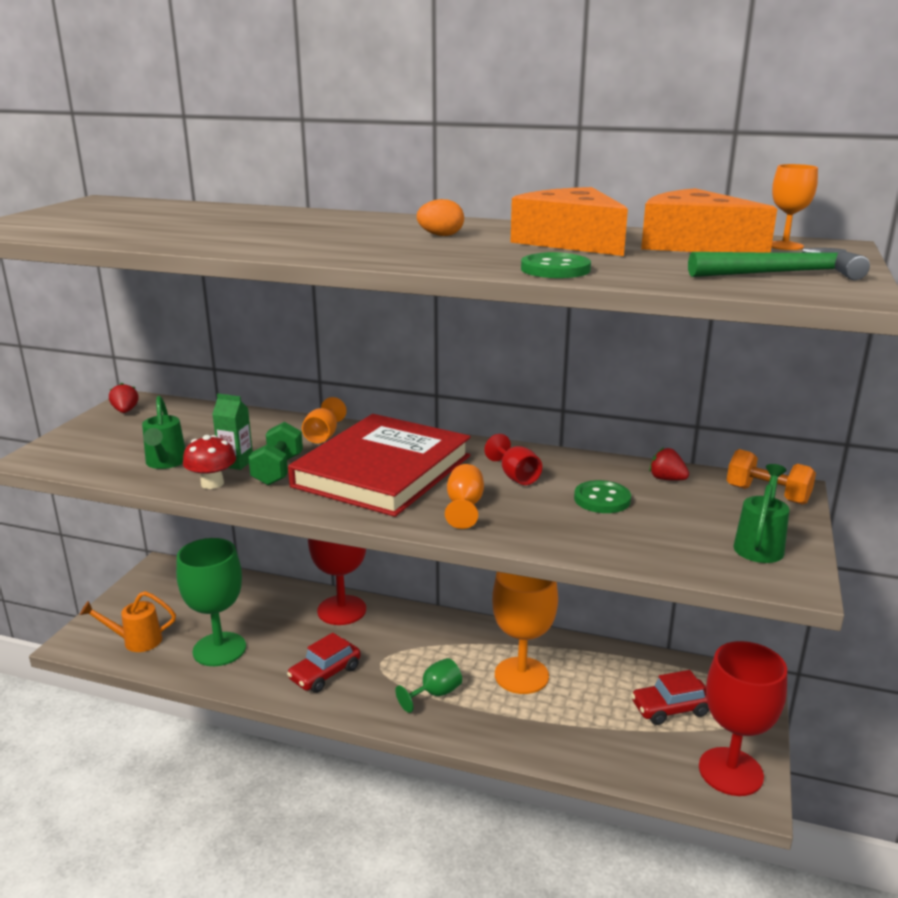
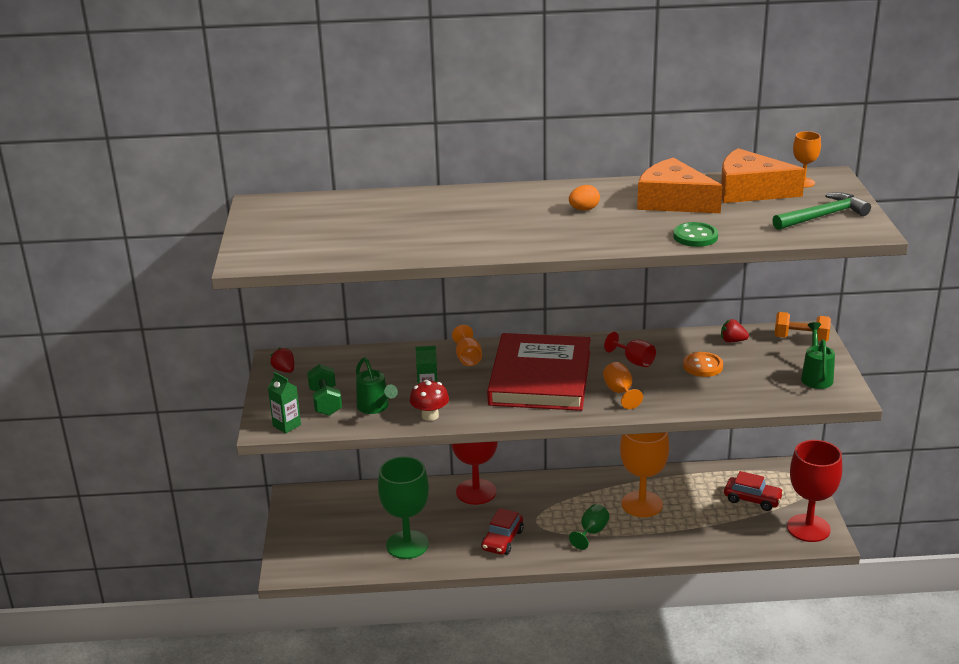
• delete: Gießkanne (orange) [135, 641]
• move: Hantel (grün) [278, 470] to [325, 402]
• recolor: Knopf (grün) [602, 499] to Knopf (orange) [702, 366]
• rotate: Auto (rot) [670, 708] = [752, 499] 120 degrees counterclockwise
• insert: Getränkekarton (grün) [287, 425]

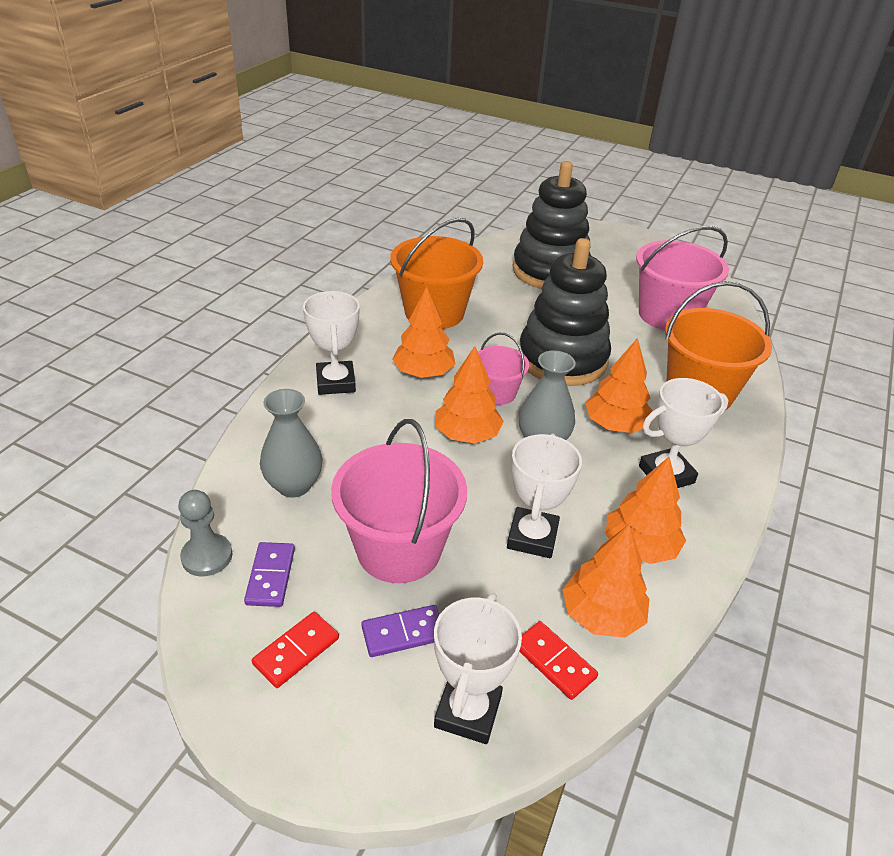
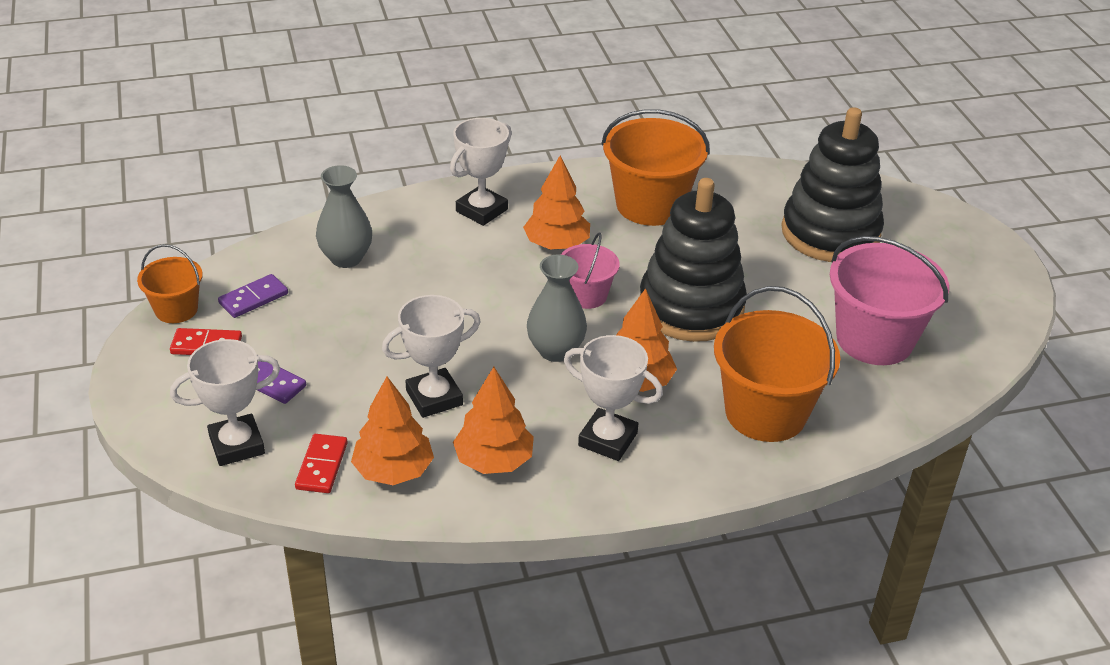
• delete: Bauer (grau) [207, 556]
• delete: Eimer (rosa) [398, 549]
• delete: Baum (orange) [467, 435]
• insert: Eimer (orange) [176, 309]

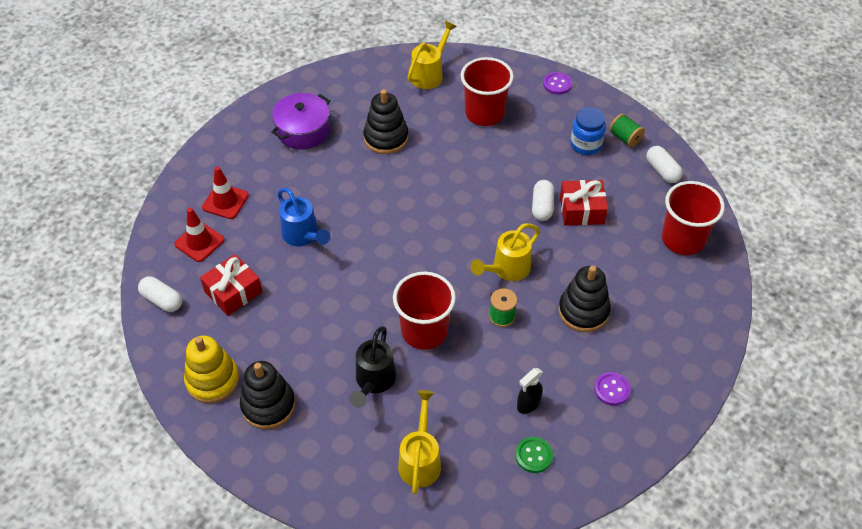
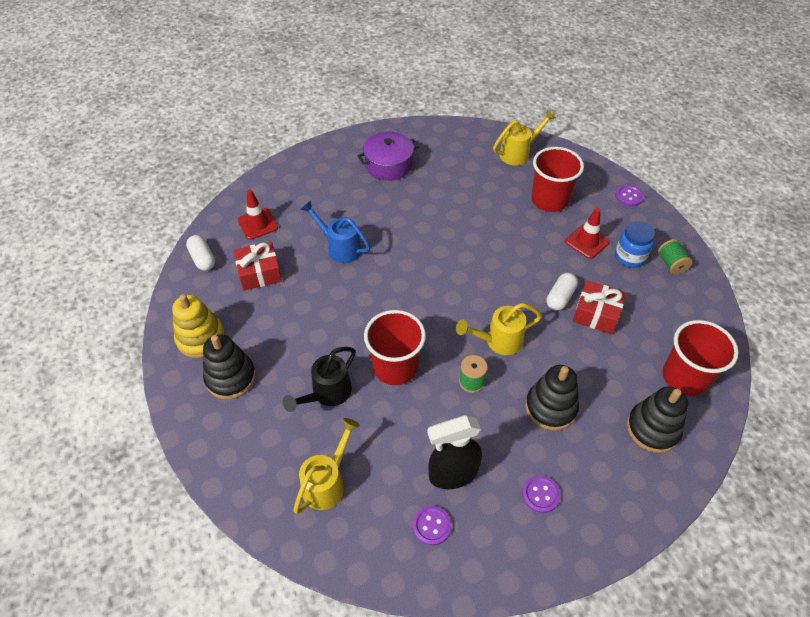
• move: Leitkegel (rot) [225, 201] to [587, 242]
• rotate: Gießkanne (blau) [303, 236] = [340, 248] 135 degrees clockwise
• move: Stapelspielzeug (schwarz) [386, 138] to [652, 429]
• recolor: Knopf (grün) [533, 455] to Knopf (lila) [431, 526]
• resize: Sprühflasche (schwarz) [528, 404] = [452, 473] x1.77
• delete: Kapsel (weiß) [662, 171]

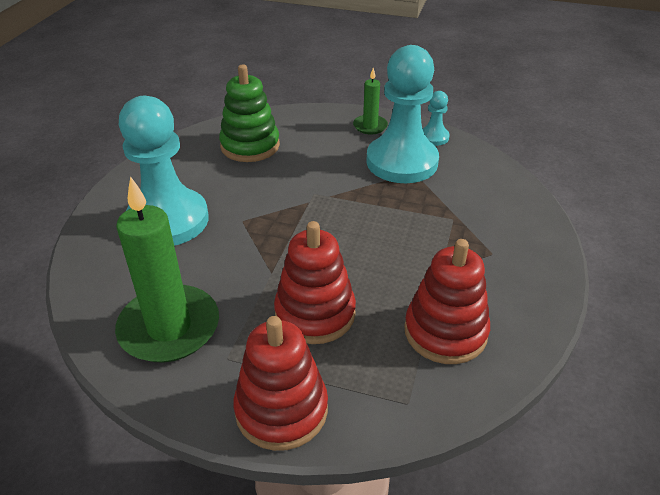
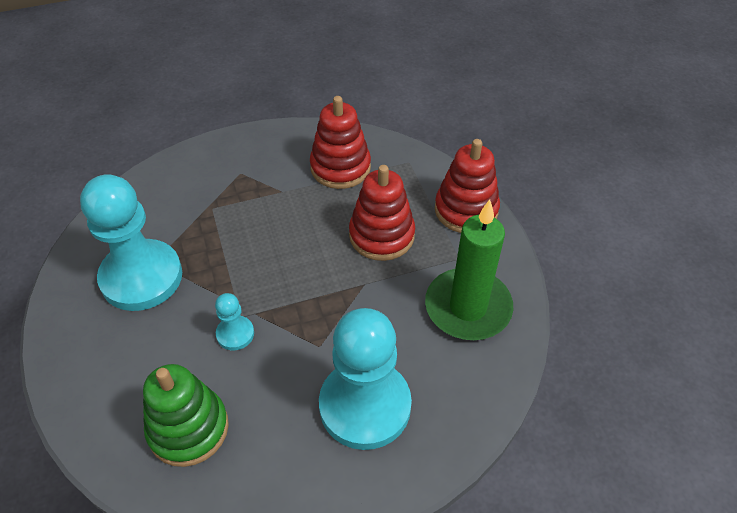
• delete: Kerze (grün) [370, 126]
• move: Bauer (türkis) [434, 137] to [235, 334]

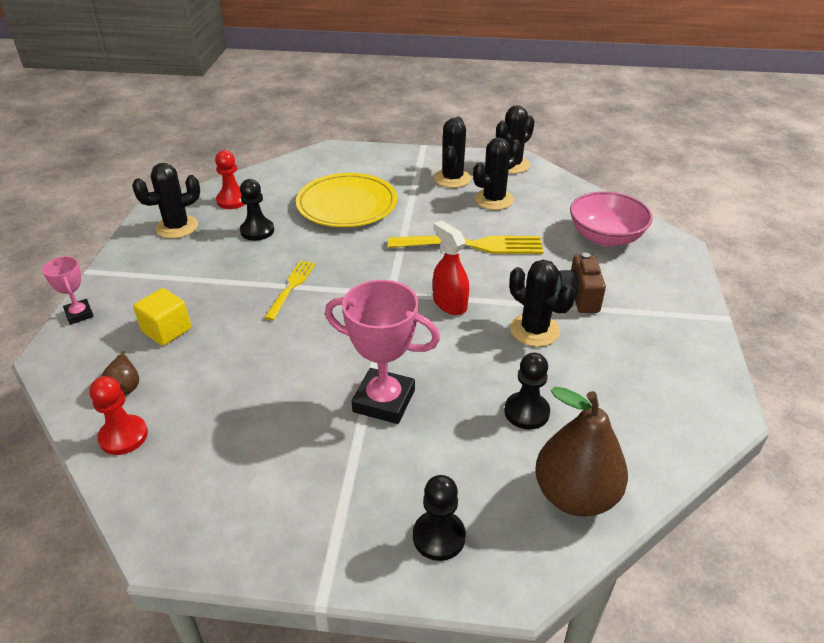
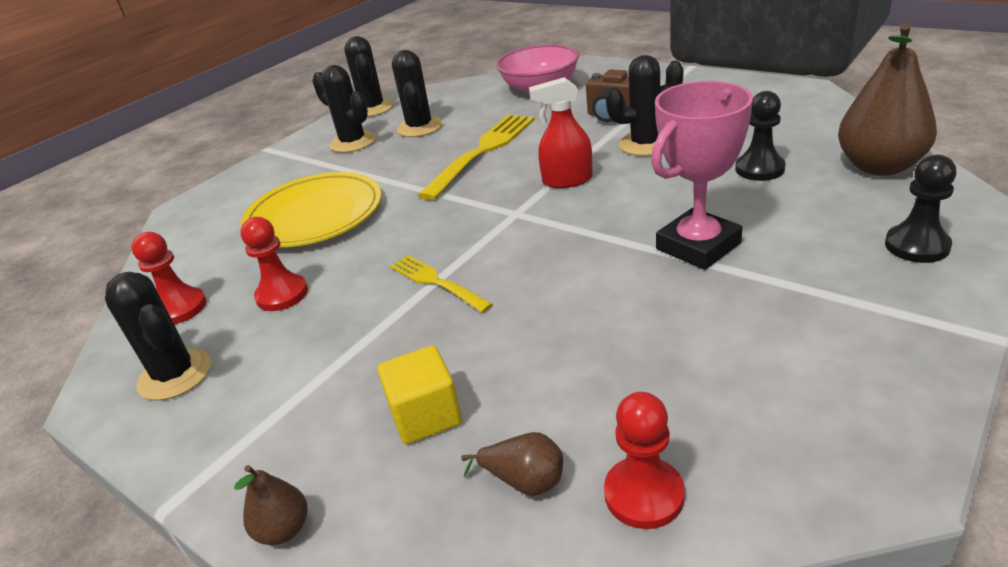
• replace: Pokal (rosa) [79, 314] to Birne (braun) [284, 530]
• rotate: Kaktus (schwarz) [177, 227] = [175, 375] 45 degrees counterclockwise
• recolor: Bauer (schwarz) [257, 231] to Bauer (rot) [282, 294]

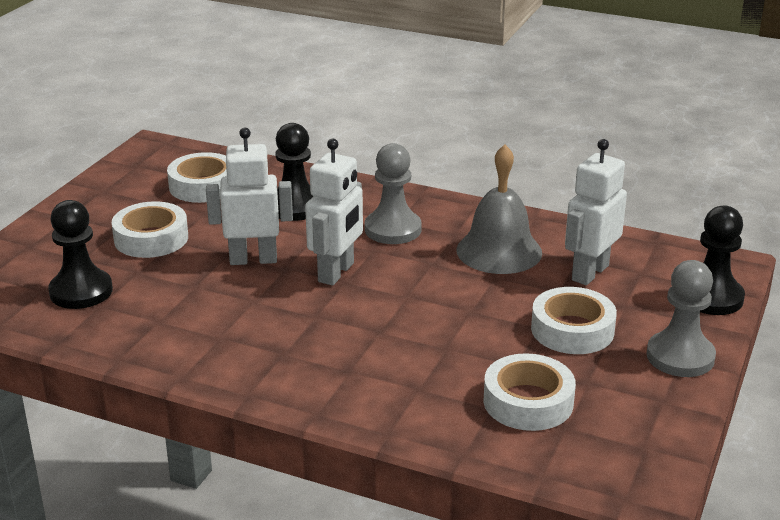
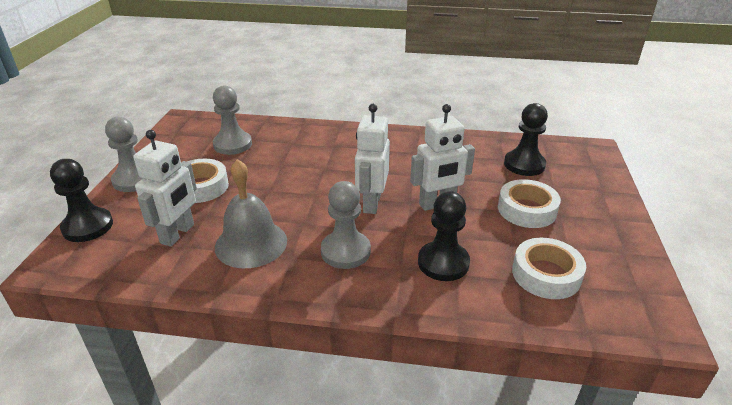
• replace: Klebeband (weiß) [528, 402] to Bauer (grau) [232, 144]

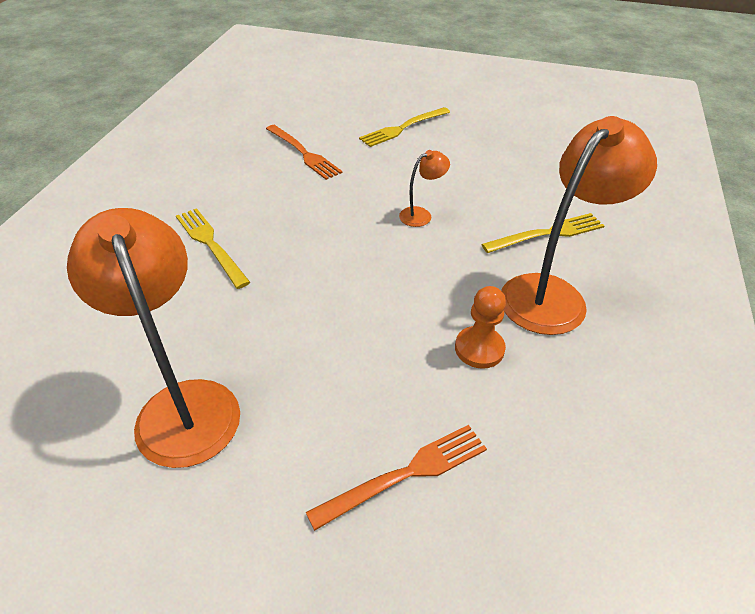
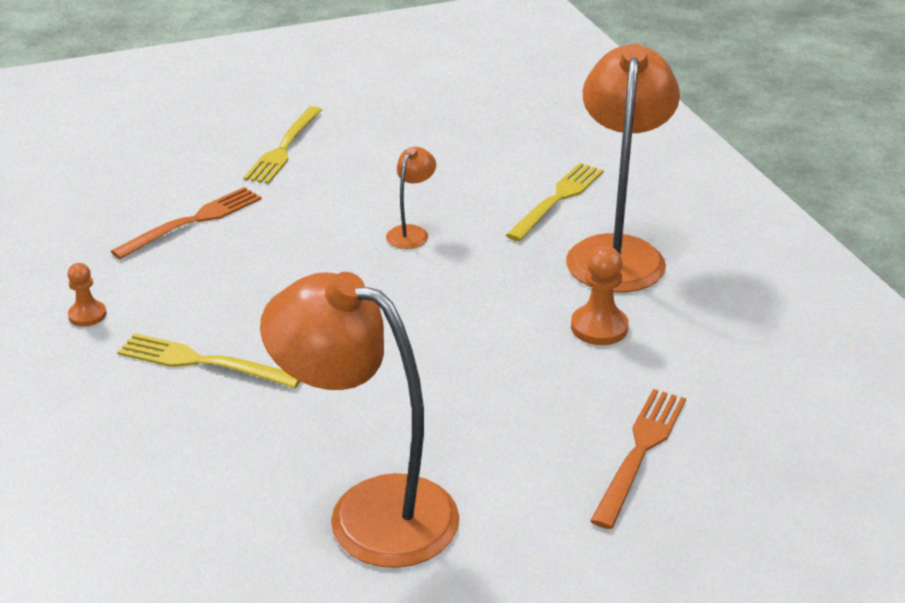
• rotate: Gabel (orange) [304, 153] = [193, 221] 60 degrees counterclockwise
• insert: Bauer (orange) [87, 315]

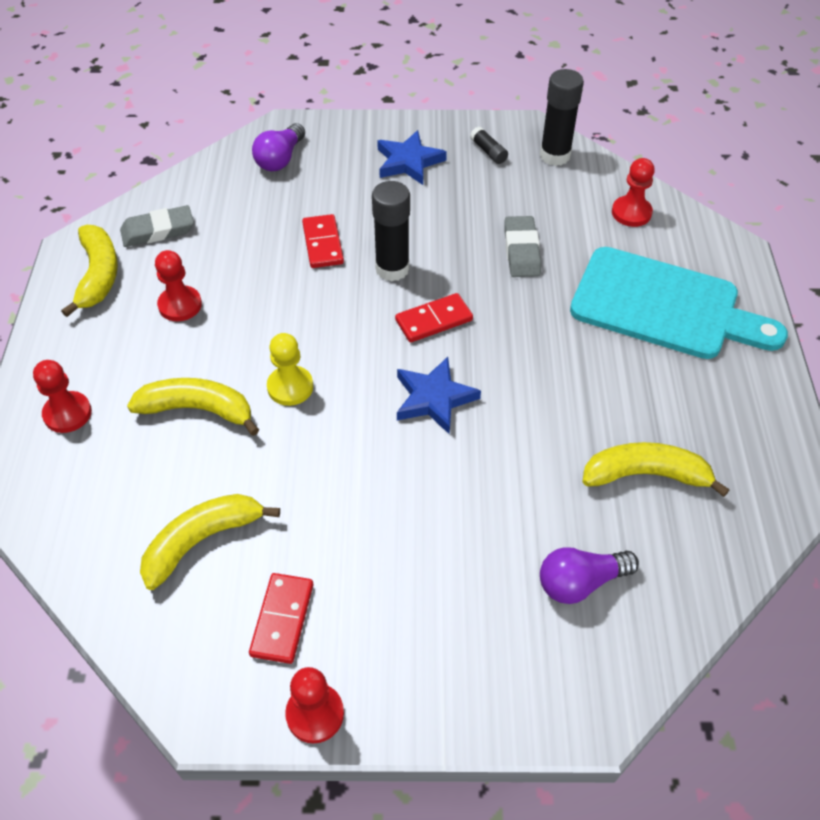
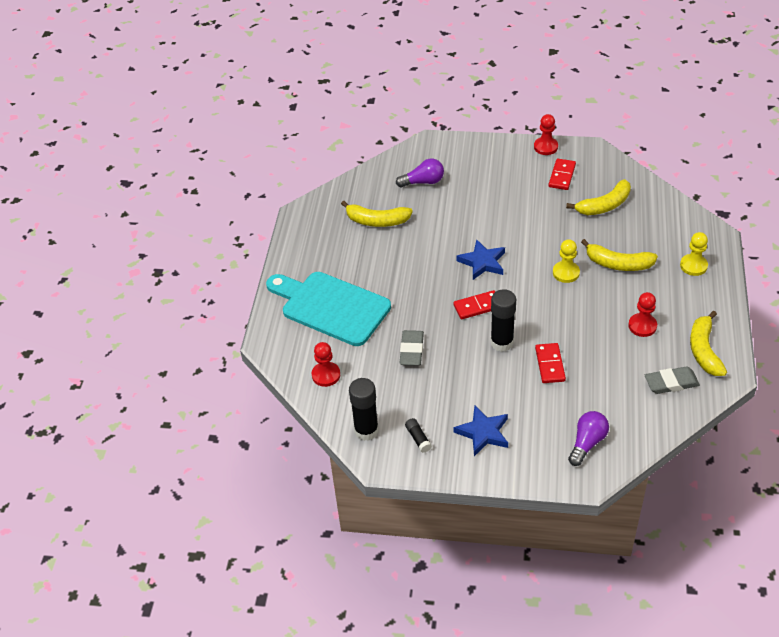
• recolor: Bauer (rot) [67, 413] to Bauer (gelb) [693, 266]

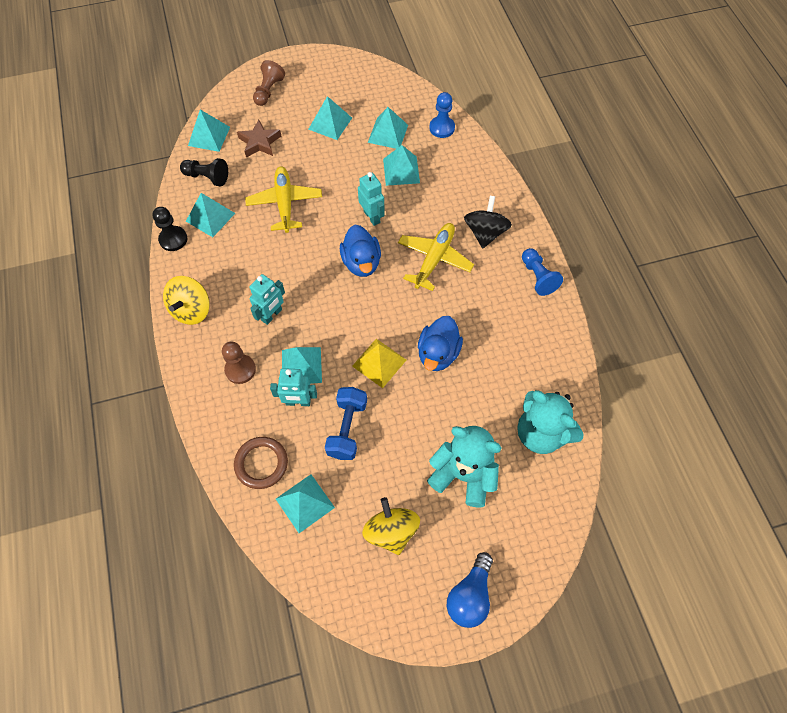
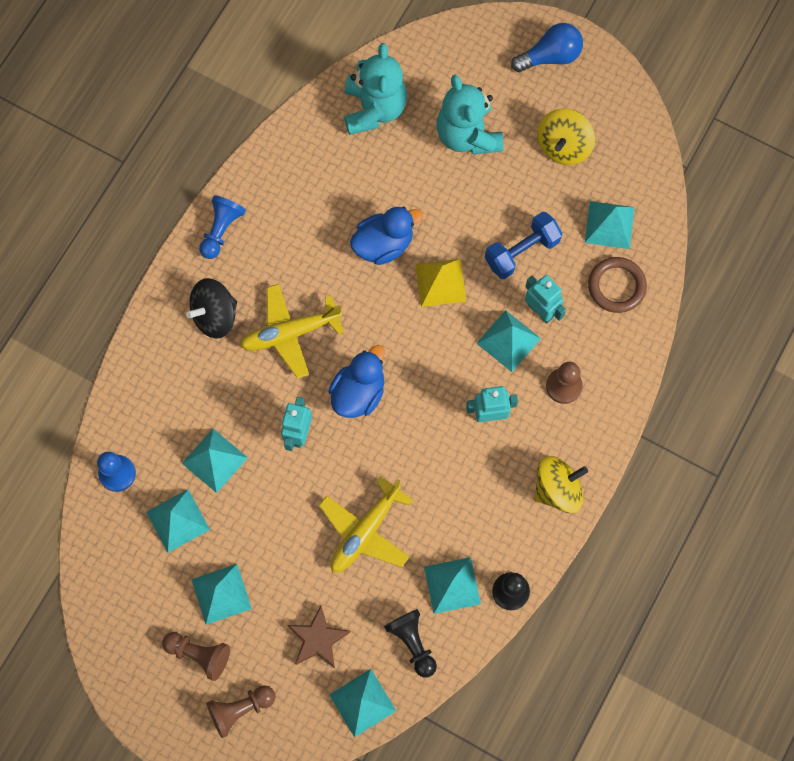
• insert: Bauer (braun) [199, 654]

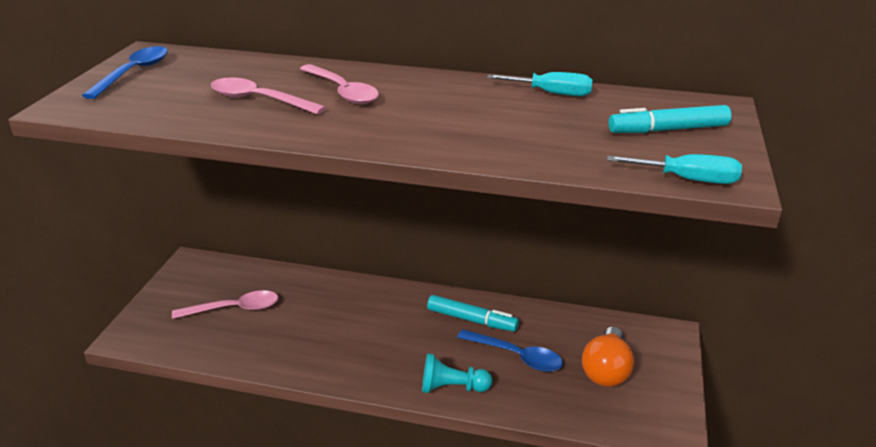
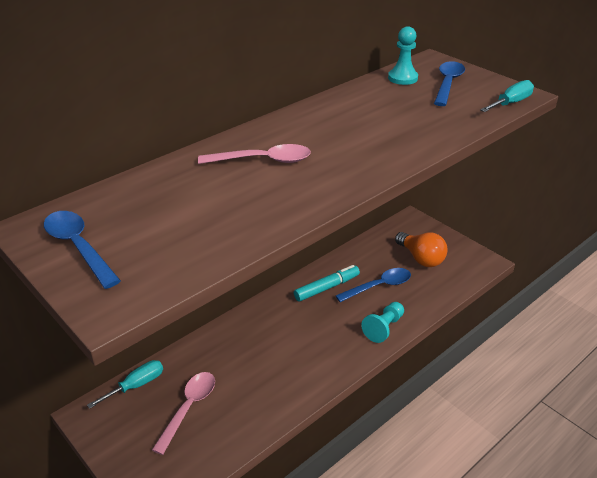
• delete: Löffel (rosa) [259, 100]
• move: Schraubenzieher (türkis) [552, 93] to [136, 385]
• replace: Filzstift (türkis) [668, 130] to Löffel (blau) [447, 84]
• insert: Bauer (türkis) [402, 78]

